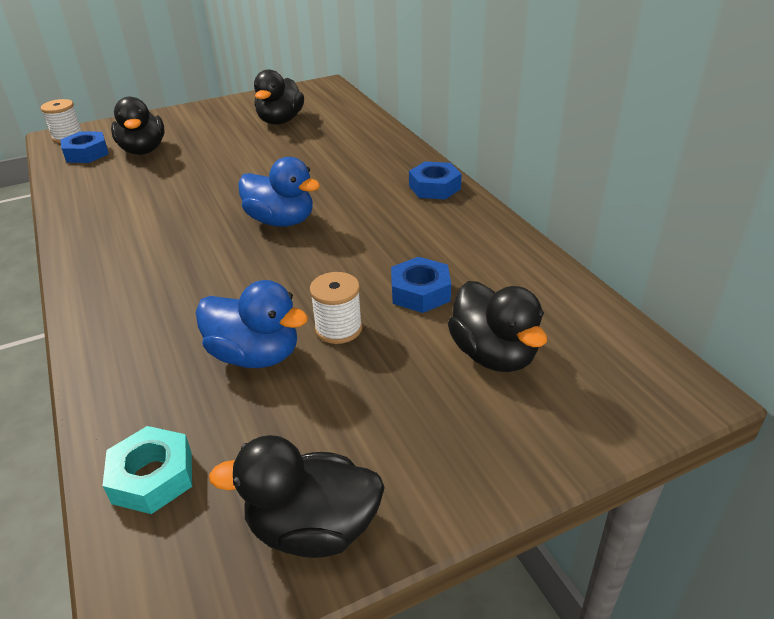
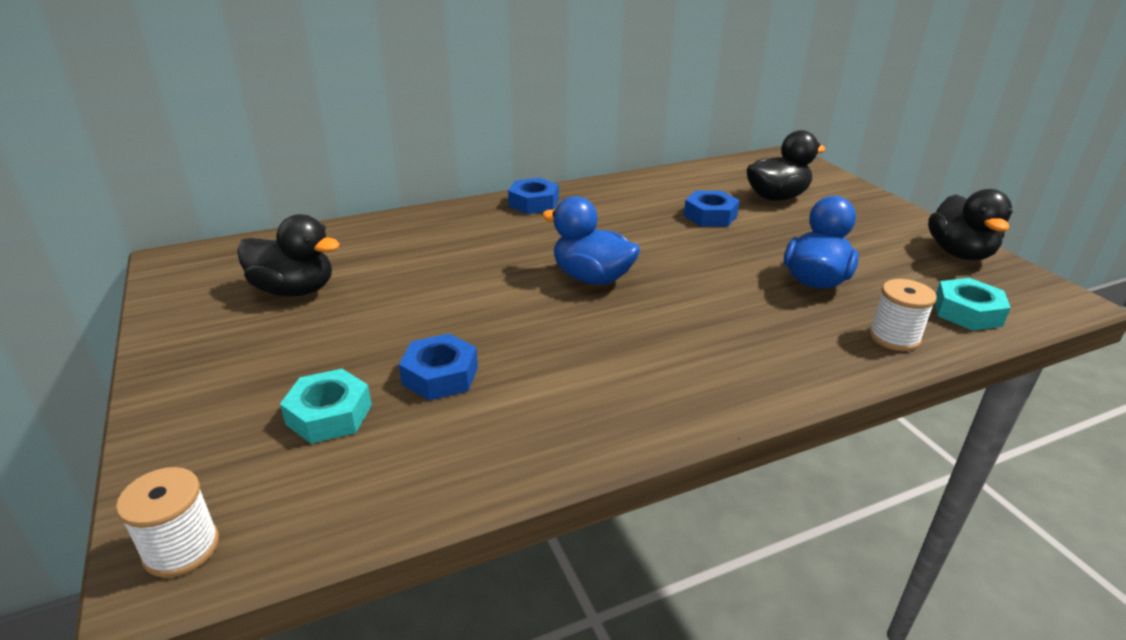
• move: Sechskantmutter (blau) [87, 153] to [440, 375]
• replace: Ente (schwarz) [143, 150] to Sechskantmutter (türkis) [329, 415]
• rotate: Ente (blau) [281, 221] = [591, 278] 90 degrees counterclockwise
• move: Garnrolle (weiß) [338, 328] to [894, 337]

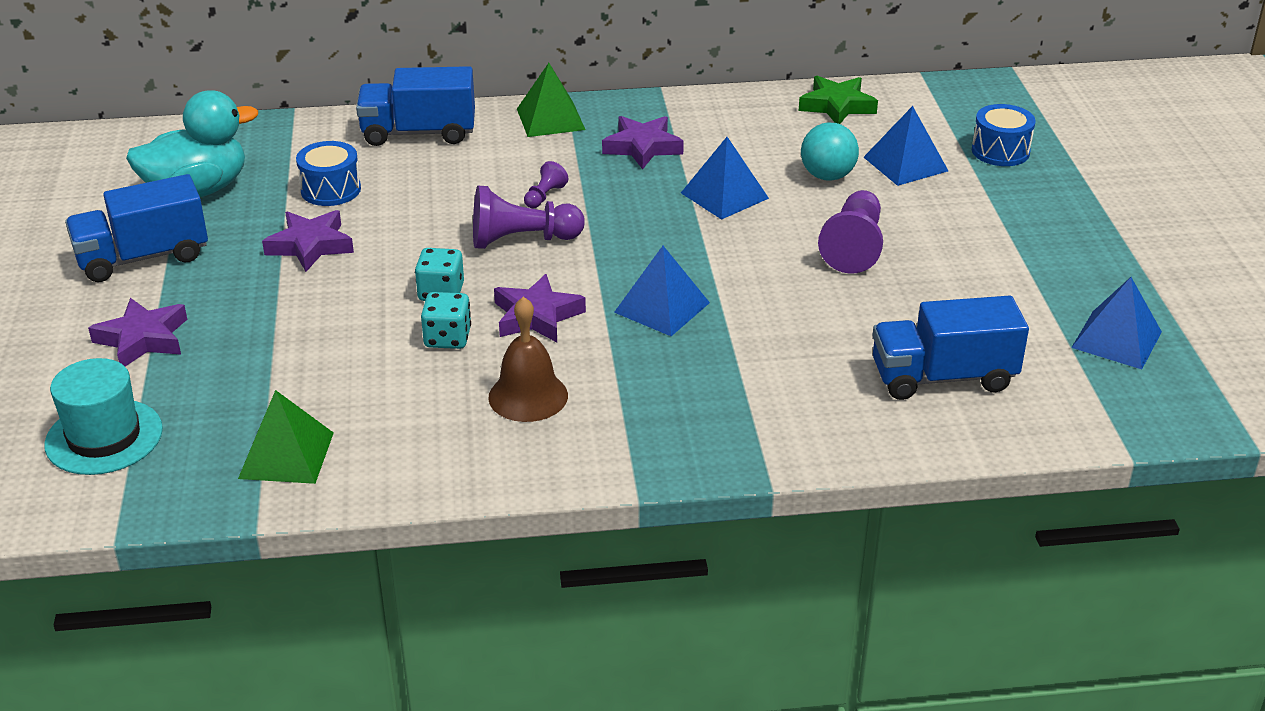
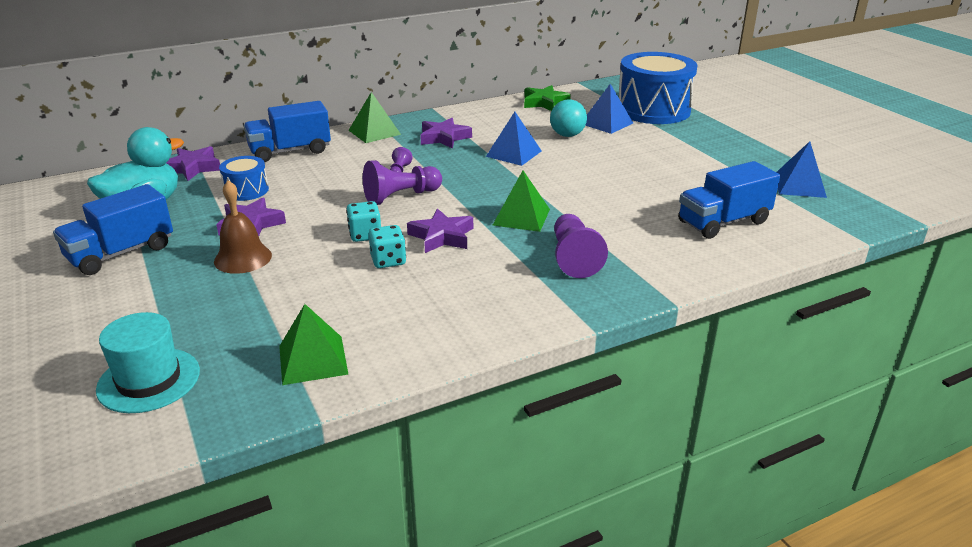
• move: Stern (lila) [142, 339] to [192, 168]
• move: Glocke (braun) [528, 396] to [243, 258]
• recolor: Pyramide (blau) [662, 307] to Pyramide (grün) [521, 217]
• move: Bauer (lila) [854, 247] to [574, 258]
• resize: Trommel (blau) [1000, 151] = [653, 110] x2.09

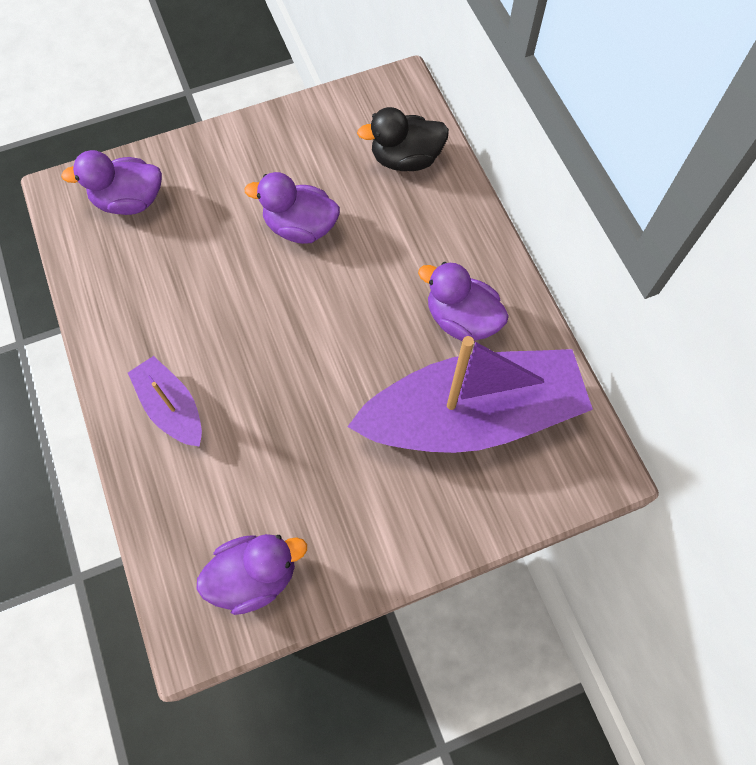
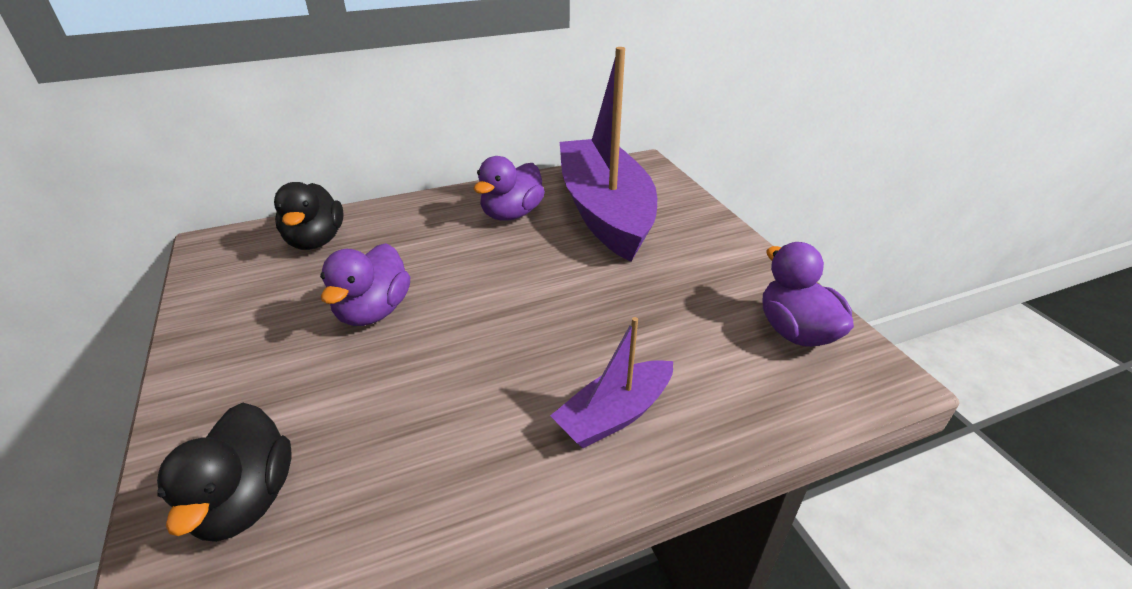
• recolor: Ente (lila) [129, 201] to Ente (schwarz) [245, 500]

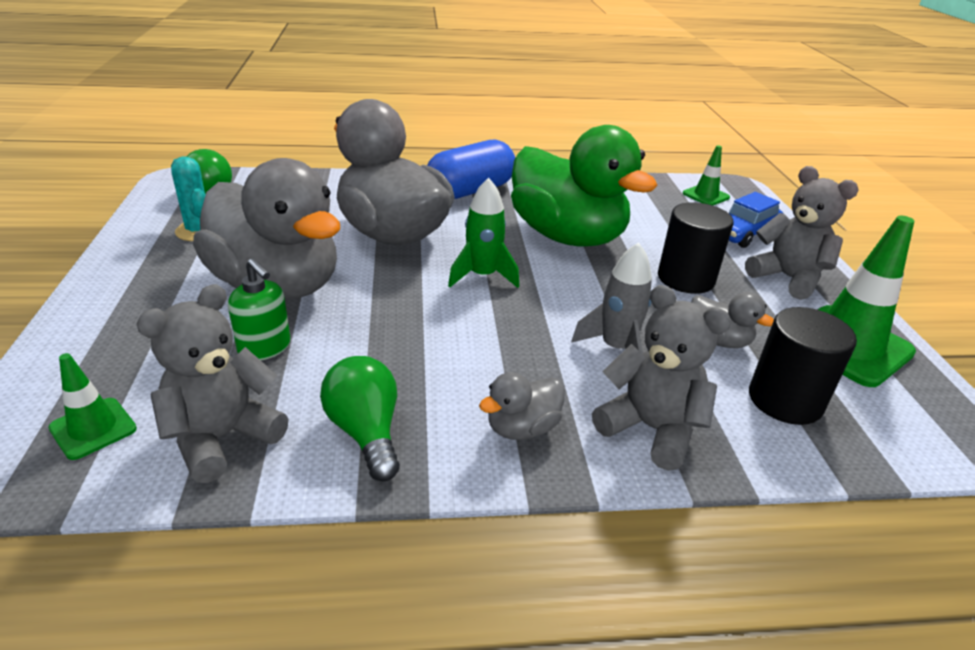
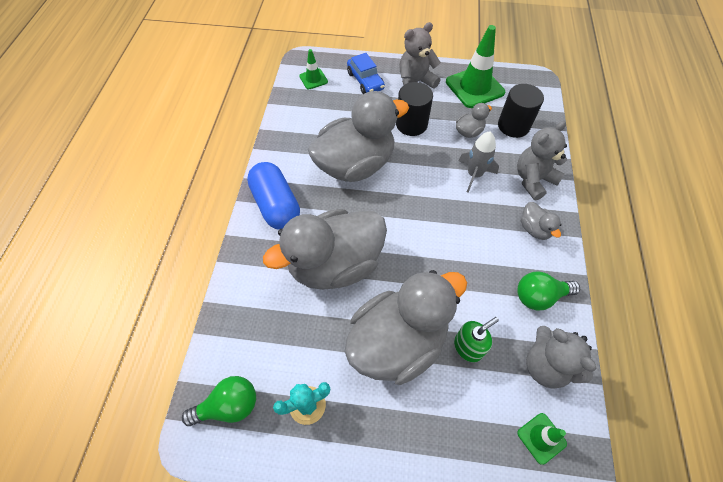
• delete: Rakete (grün) [482, 276]
• recolor: Ente (grün) [567, 236] to Ente (grau) [355, 165]

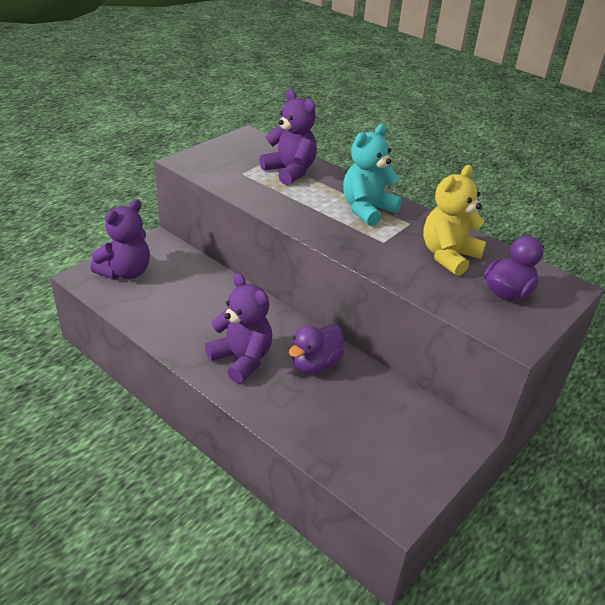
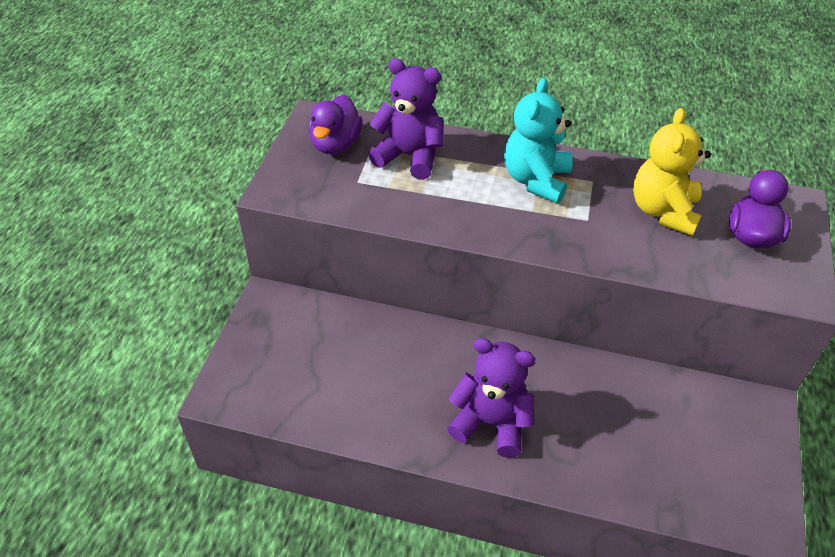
• delete: Teddybär (lila) [125, 272]
• move: Ente (lila) [315, 364] to [335, 144]

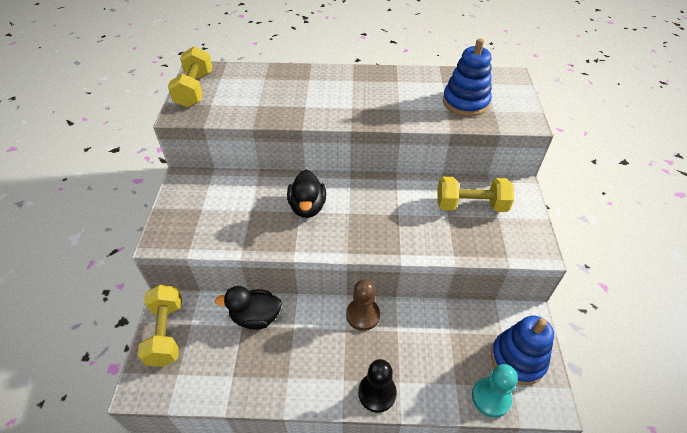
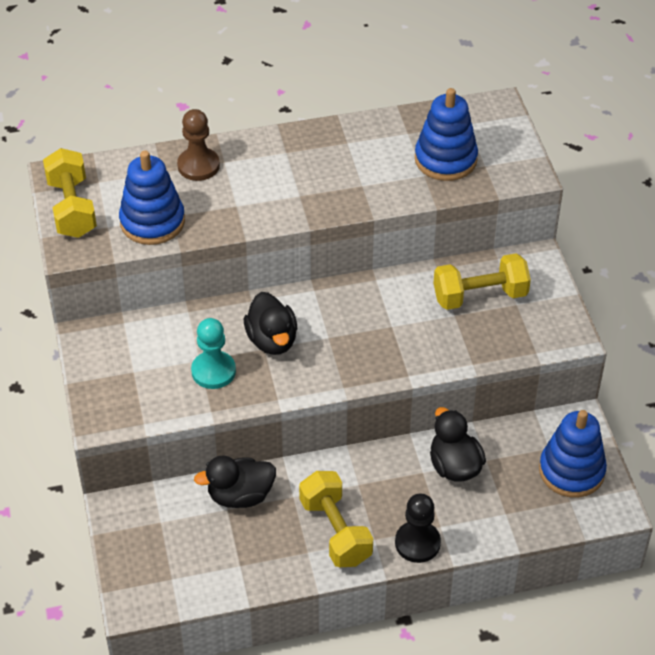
• move: Hantel (gelb) [166, 333] to [335, 531]
• move: Bauer (braun) [363, 315] to [198, 166]
• move: Bauer (türkis) [491, 397] to [213, 371]
• insert: Stapelspielzeug (blau) [152, 222]
• insert: Ente (schwarz) [454, 466]

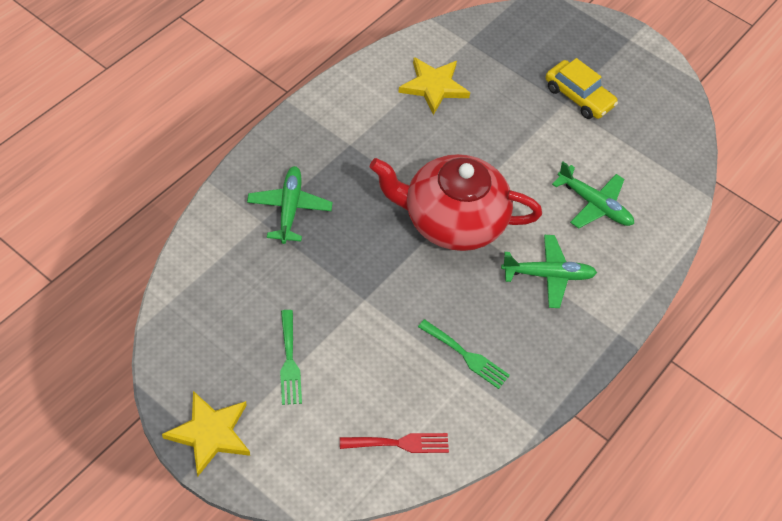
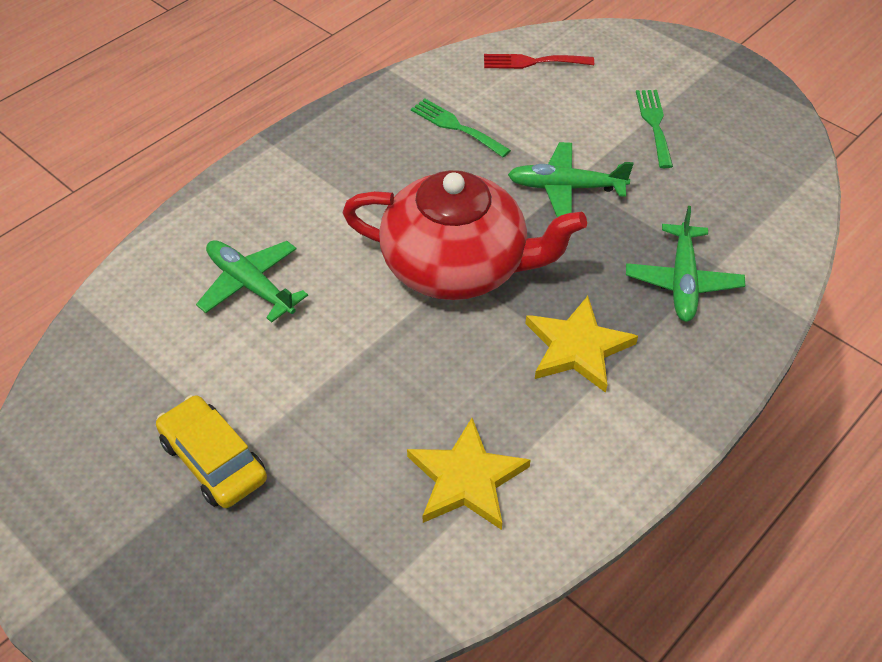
• move: Stern (gelb) [210, 433] to [577, 347]
• move: Flugzeug (grün) [547, 275] to [566, 188]

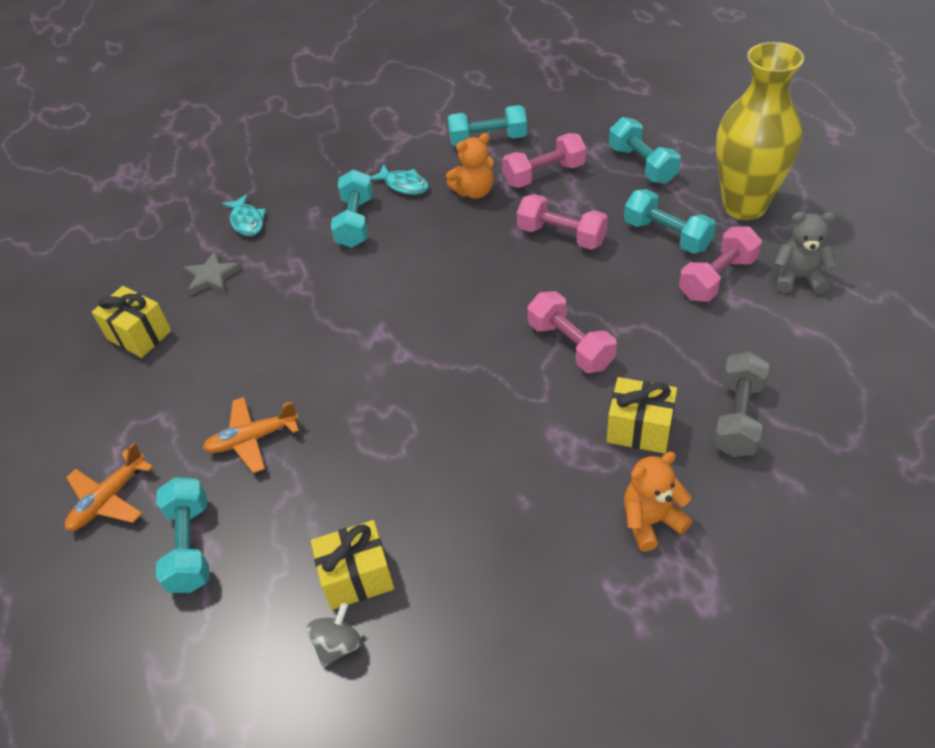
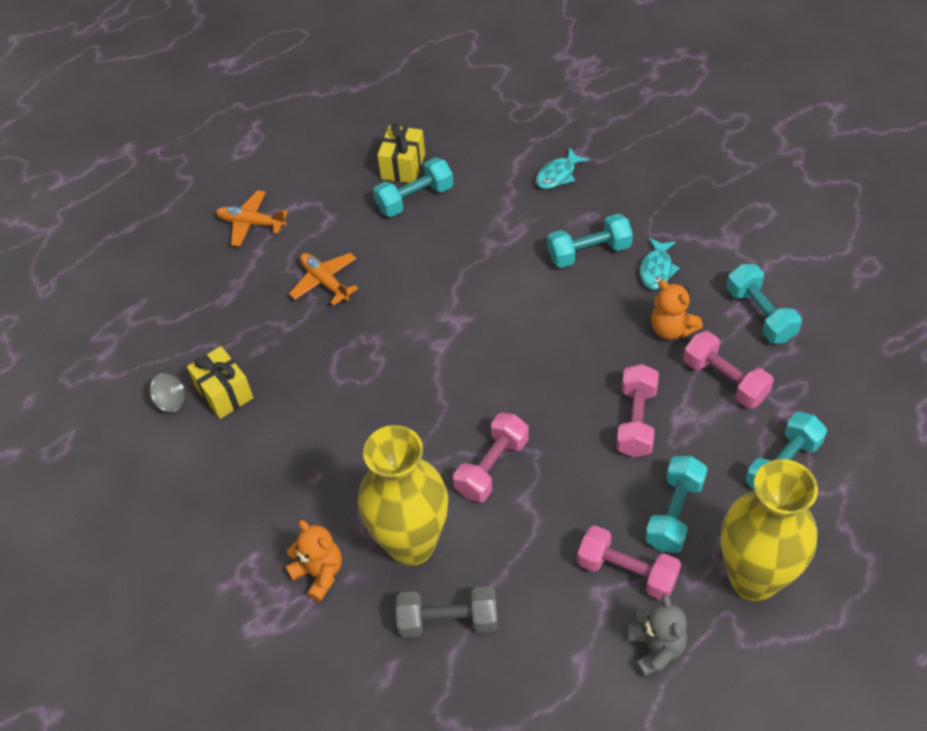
• move: Hantel (türkis) [190, 546] to [415, 199]
• delete: Stern (grau) [211, 277]
• replace: Geschenk (gelb) [639, 429] to Vase (gelb) [411, 544]

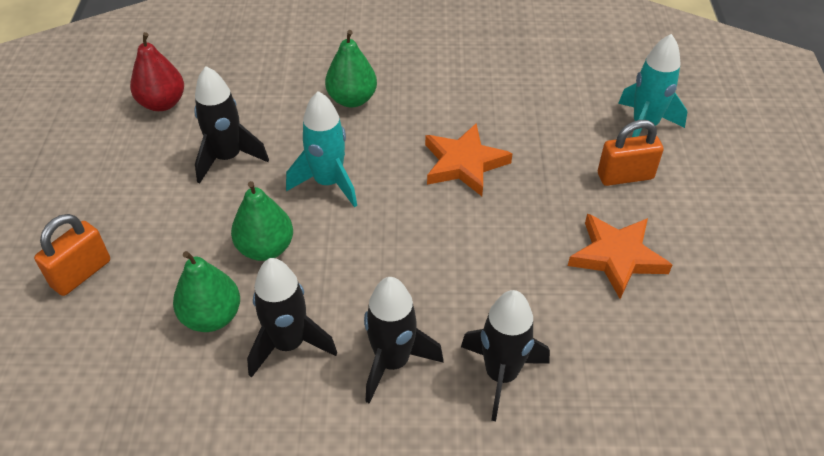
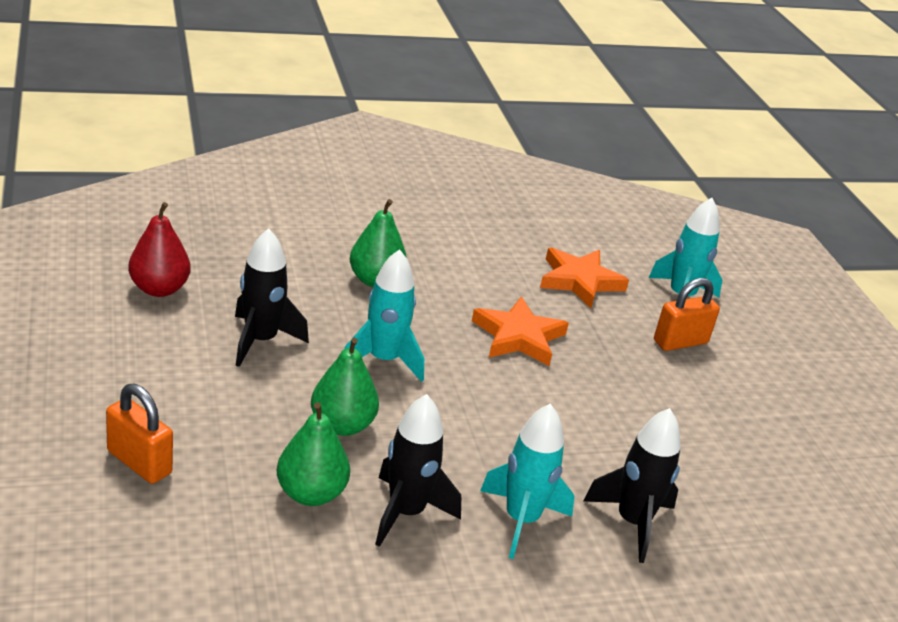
• rotate: Vorhängeschloss (orange) [81, 273] = [139, 462] 75 degrees counterclockwise
• recolor: Rakete (schwarz) [392, 362] to Rakete (türkis) [521, 520]
• move: Stern (orange) [616, 257] to [579, 281]

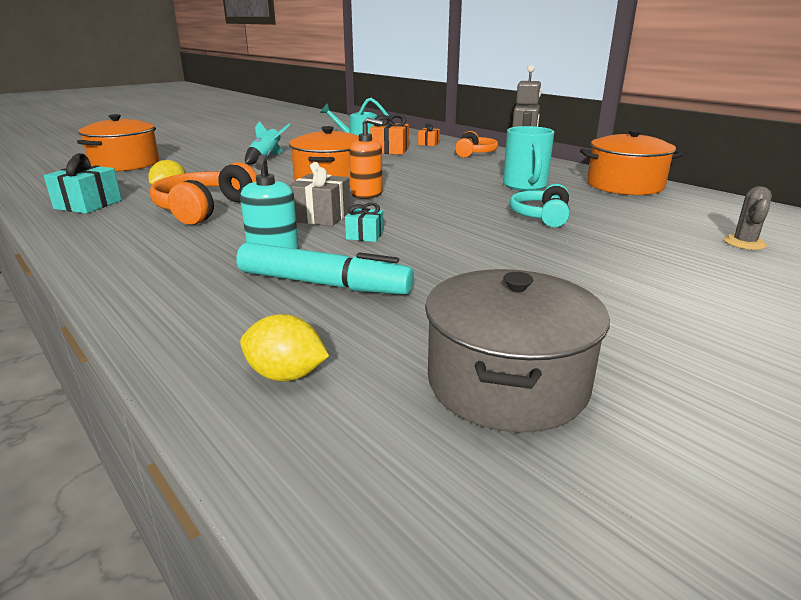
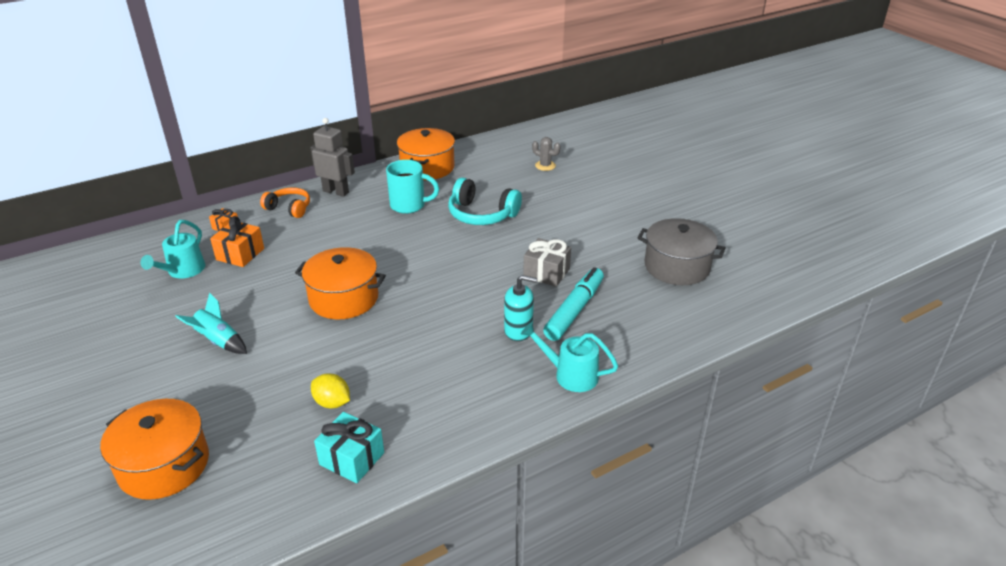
• delete: Kopfhörer (orange) [205, 209]
• delete: Zitrone (gelb) [286, 375]
• move: Geschenk (grau) [321, 216] to [546, 273]
• delete: Geschenk (türkis) [365, 235]
• delete: Seifenspender (orange) [367, 194]
• resize: Kopfhörer (türkis) [541, 216] = [481, 214] x1.53
• insert: Gießkanne (türkis) [569, 375]

